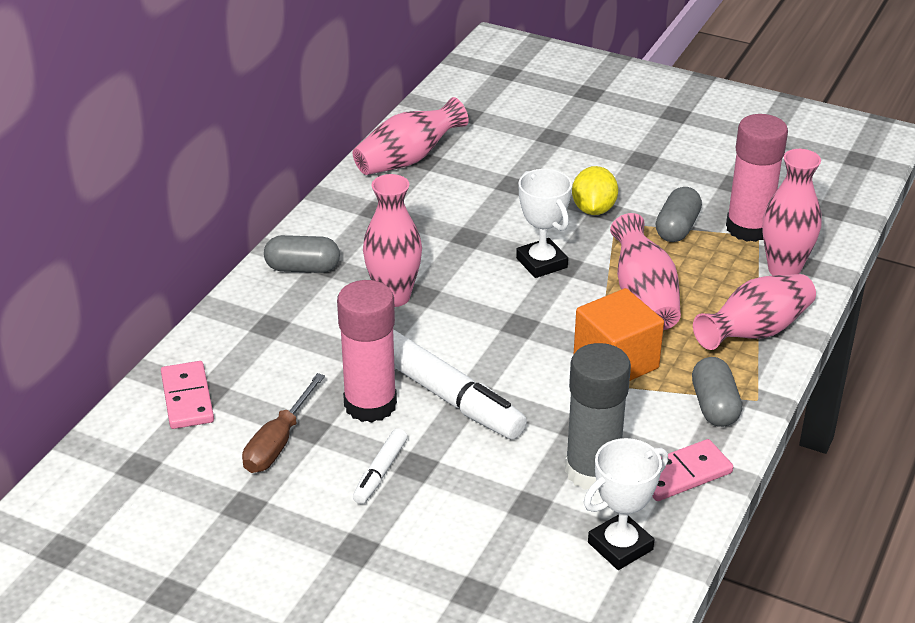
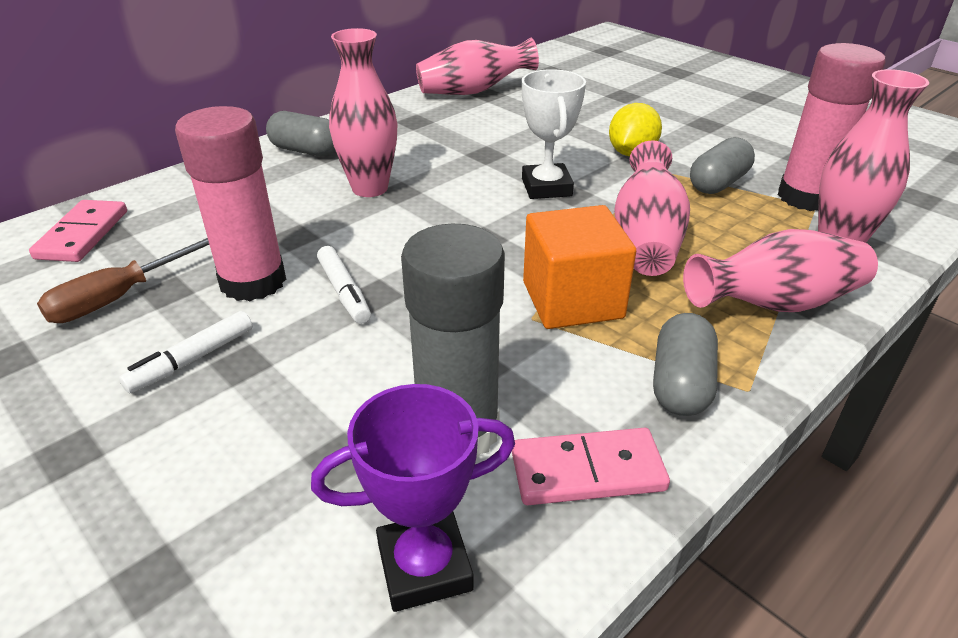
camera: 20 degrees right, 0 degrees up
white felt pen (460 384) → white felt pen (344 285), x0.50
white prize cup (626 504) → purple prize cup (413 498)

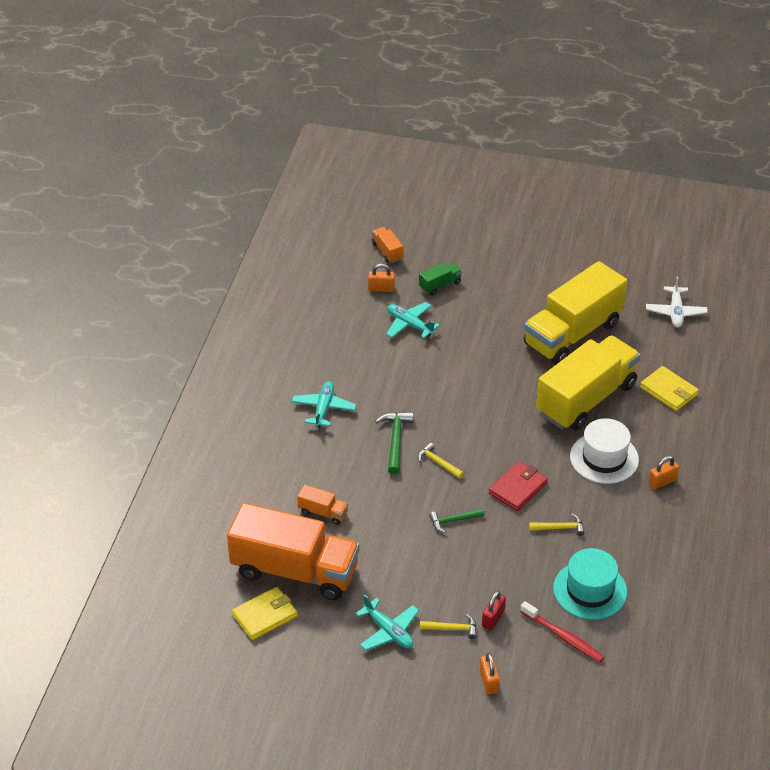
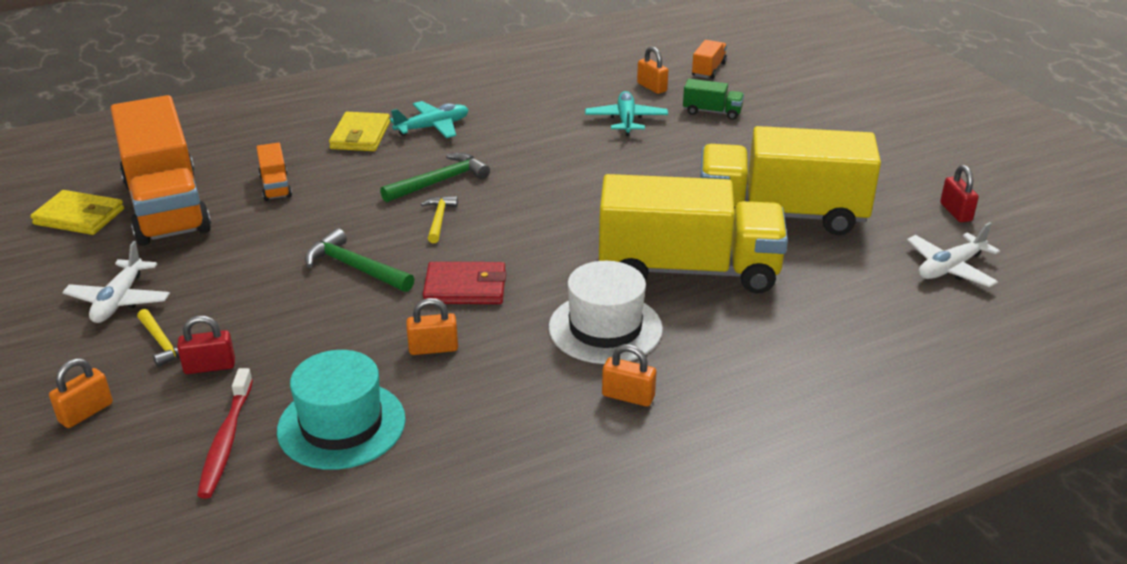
camera: 50 degrees right, 10 degrees down
yellow billfold (669 388) → yellow billfold (359 131), moved
emerald carpenter's hammer (457 520) → emerald carpenter's hammer (359 260), x1.53
yellow carpenter's hammer (557 524) → orange-coloured padlock (432 326)
aqua plane (387 622) → white plane (116 282)
- → scarlet padlock (959 193)

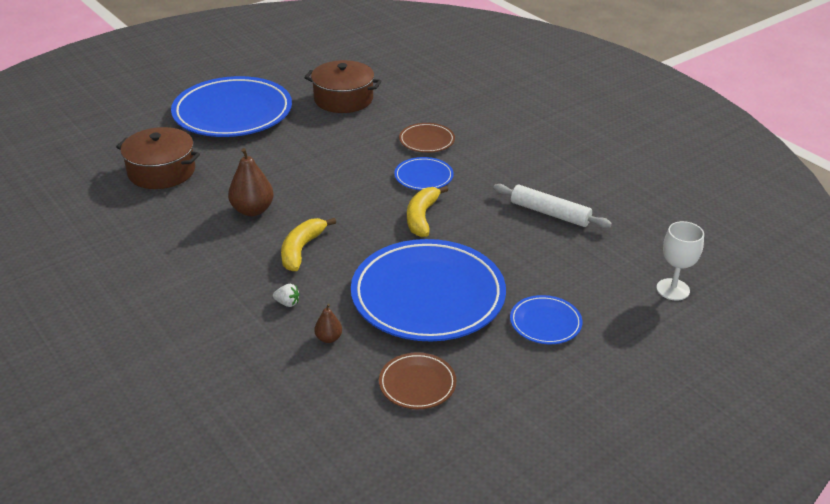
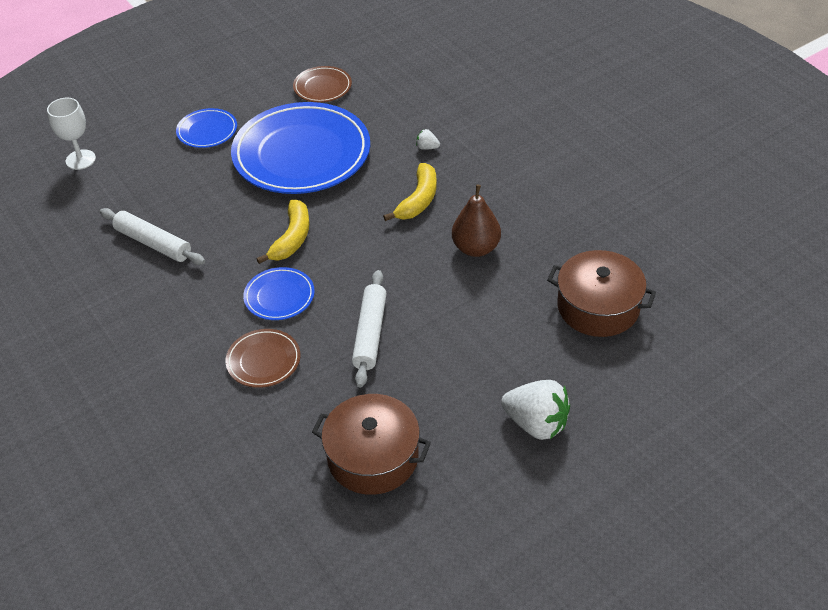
camera: 175 degrees left, 10 degrees up
blue plate (231 106) → white toy strawberry (535 410)
russet toy pear (328 323) → -
- → white pastry roller (369 329)

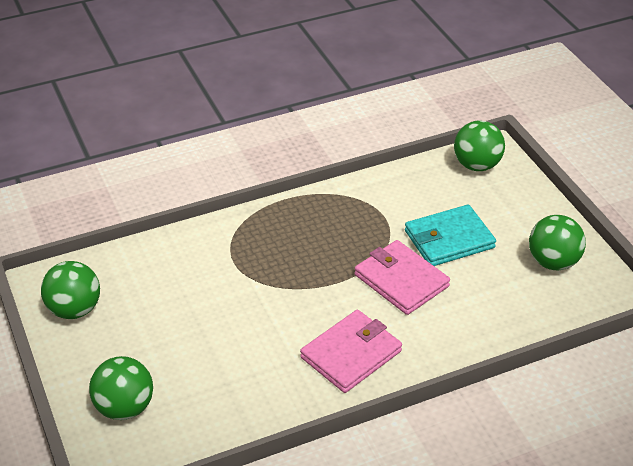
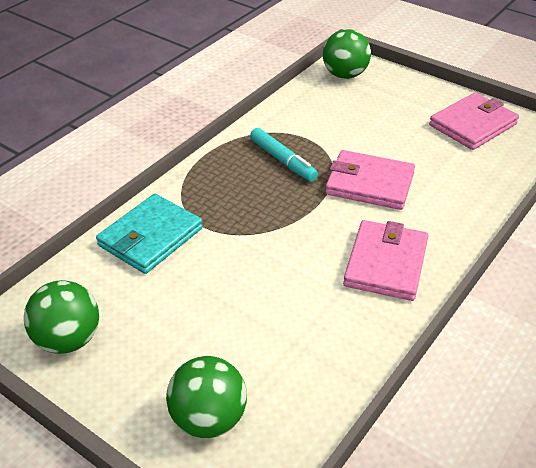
camera: 30 degrees left, 0 degrees up
aqua billfold (450 235) → aqua billfold (149 234), moved
emerald sphere (557 242) → pink billfold (474 121)
- → aqua felt pen (284 155)

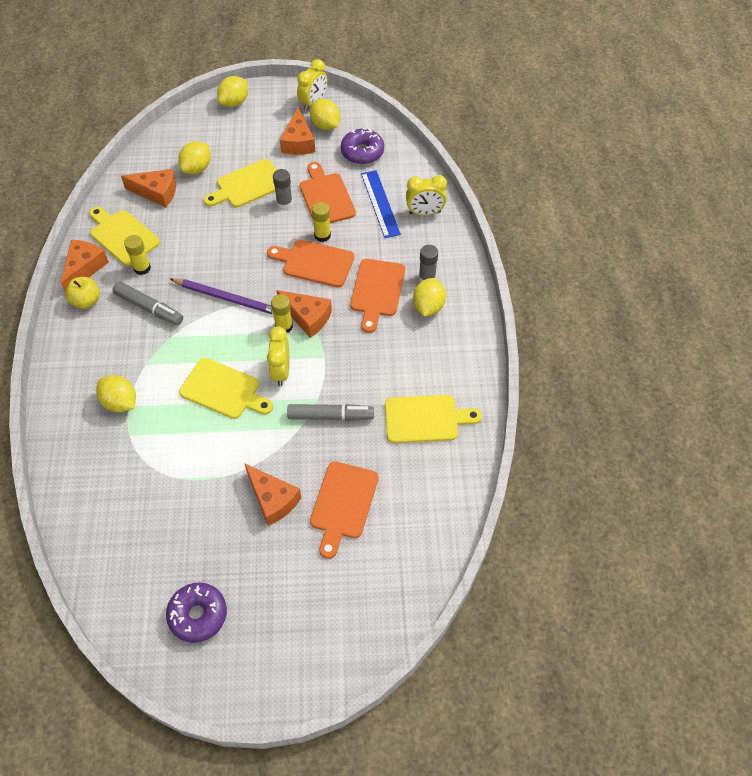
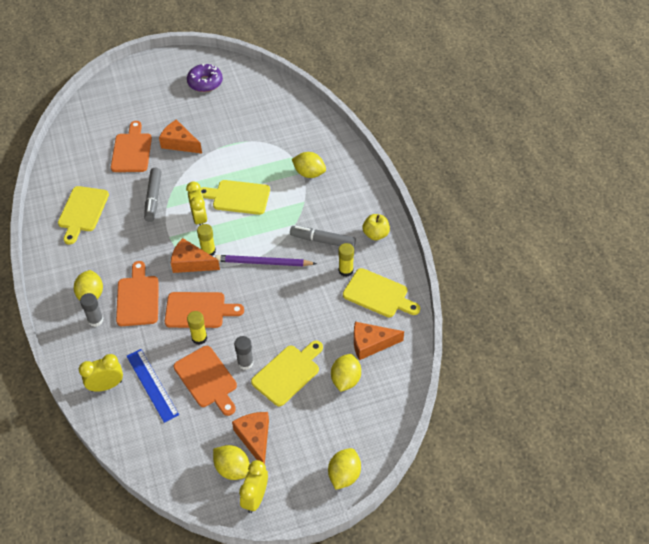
camera: 165 degrees right, 5 degrees down
purple doughnut (362 146) → -
orange-coloured cheese (85 266) → -
yellow chopping board (433 419) → yellow chopping board (83 215), 60 degrees counterclockwise
grey felt pen (330 412) → grey felt pen (152 195), 75 degrees counterclockwise

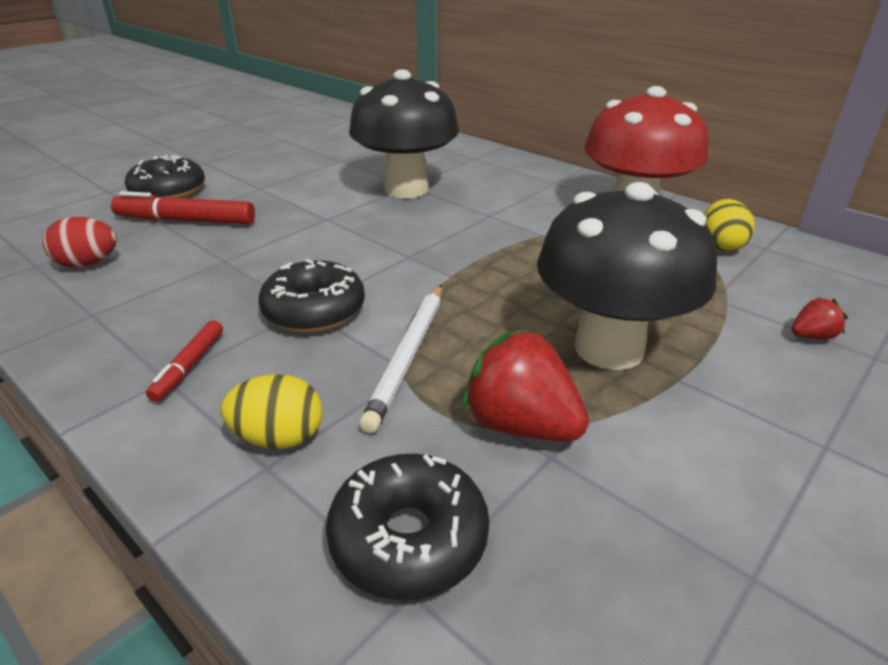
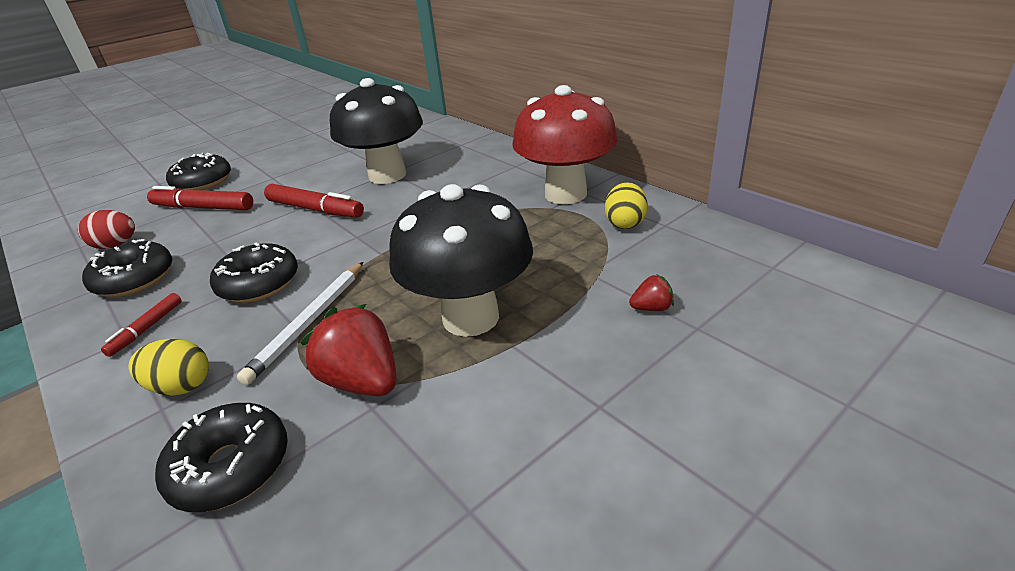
camera: 10 degrees right, 0 degrees up
- → scarlet felt pen (314 201)
- → black doughnut (127 268)

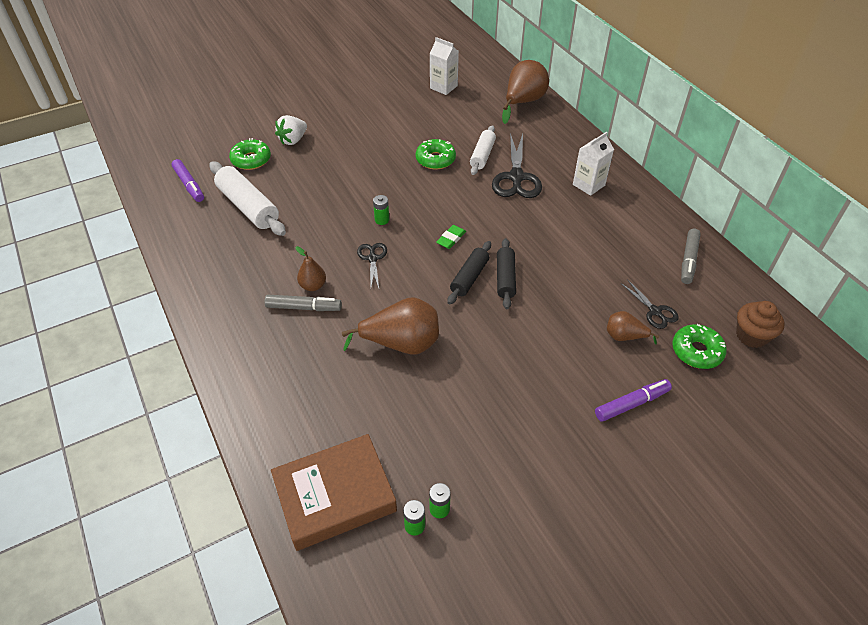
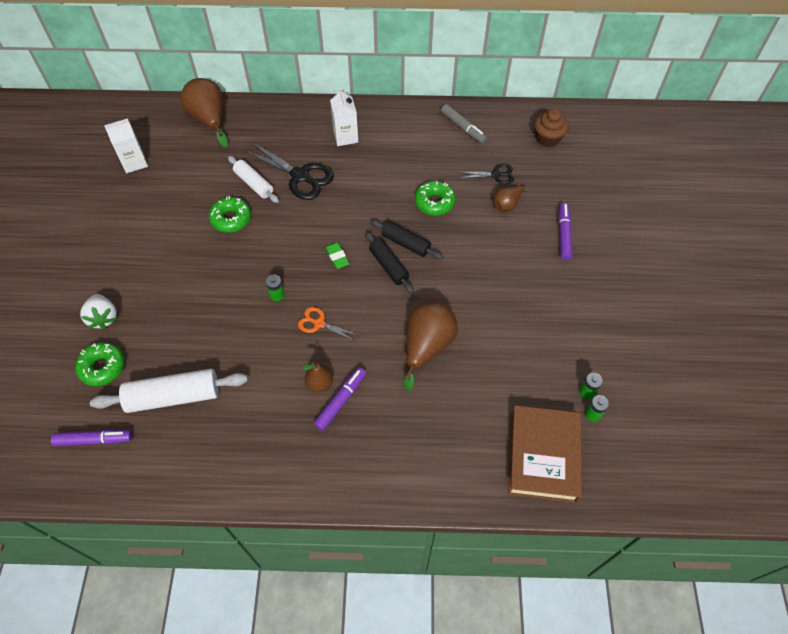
camera: 60 degrees left, 10 degrees up
black shears (372 265) → orange-coloured shears (329 324)
grey felt pen (303 303) → purple felt pen (340 399)
emerald doughnut (699 346) → emerald doughnut (435 198), moved

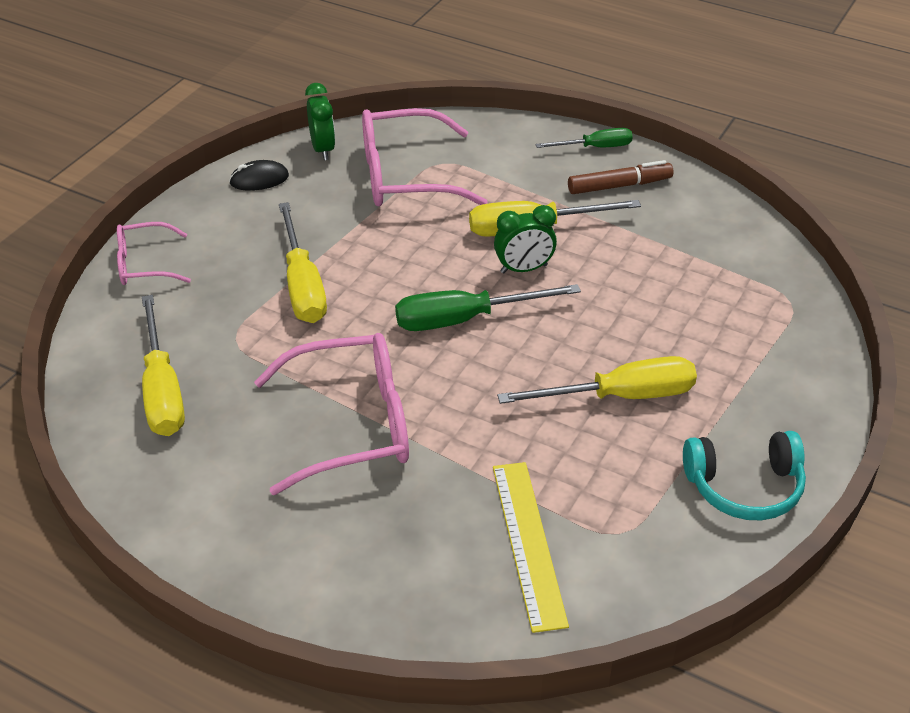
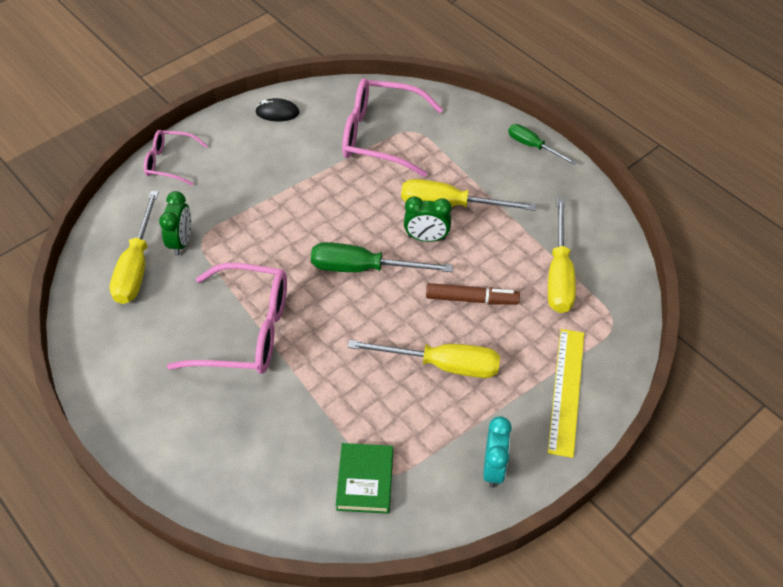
camera: 20 degrees right, 10 degrees up
emerald alarm clock (320 121) → emerald alarm clock (175 223), moved
emerald flat screwdriver (584 138) → emerald flat screwdriver (542 144), 150 degrees counterclockwise
russet felt pen (620 177) → russet felt pen (473 294), moved
yellow flat screwdriver (303 262) → yellow flat screwdriver (562 255), moved
aqua headphones (744 475) → aqua alarm clock (497 452)
yellow ruler (531 547) → yellow ruler (566 393), moved
- → emerald hardcover (364 478)

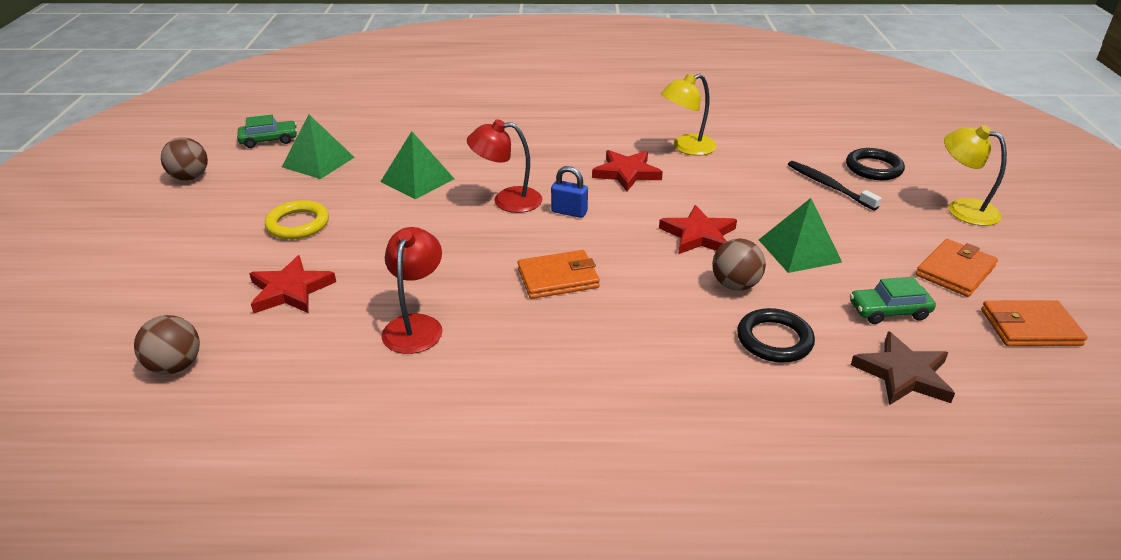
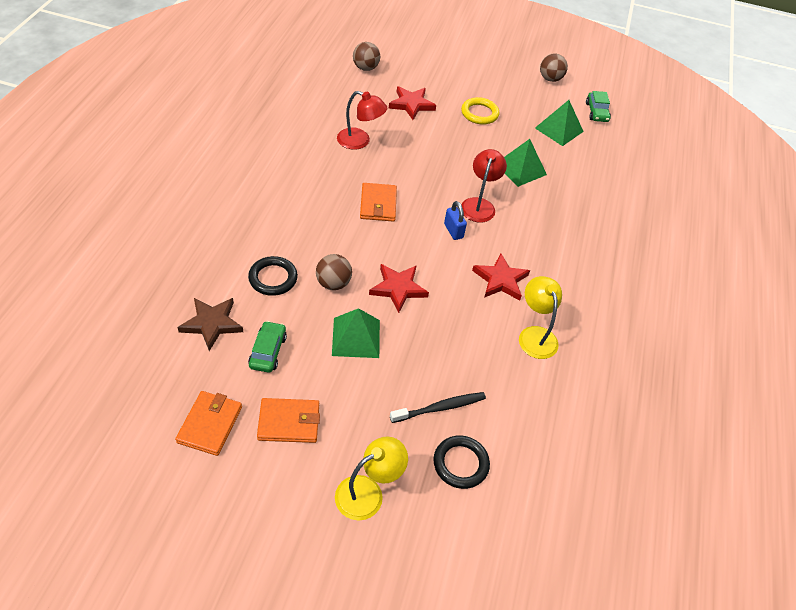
camera: 100 degrees right, 15 degrees up
blue padlock (569 192) → blue padlock (455 220), 60 degrees counterclockwise
orange-coloured billfold (957 268) → orange-coloured billfold (288 420), 60 degrees counterclockwise

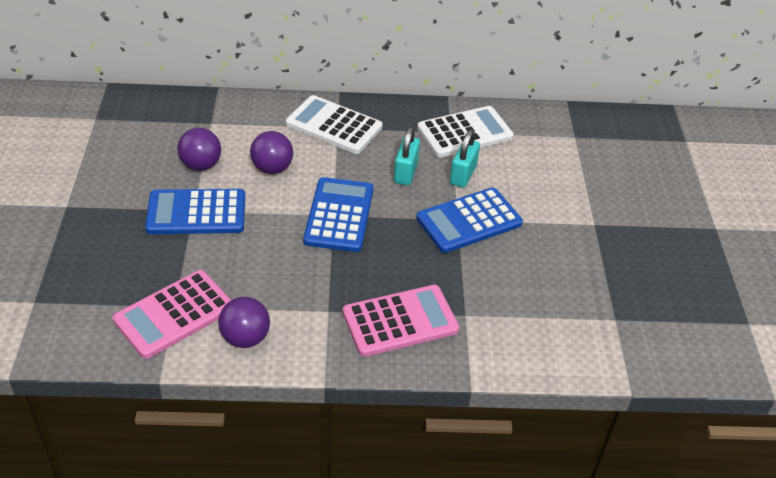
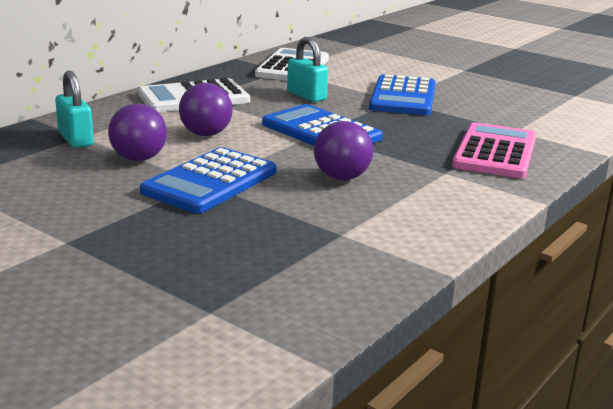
camera: 50 degrees left, 20 degrees down
aqua padlock (465 159) → aqua padlock (74 109), moved
pink adding machine (172 314) → -
purple sphere (244 322) → purple sphere (343 150), moved

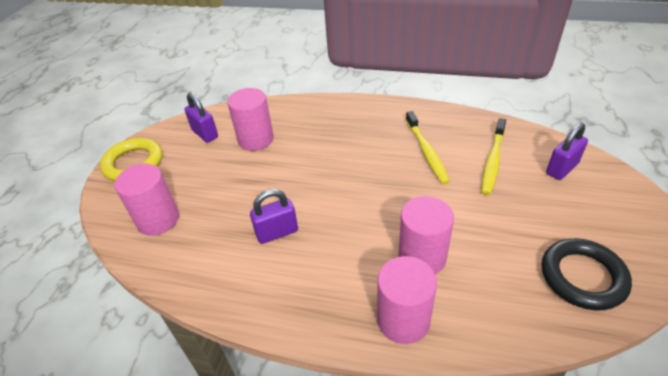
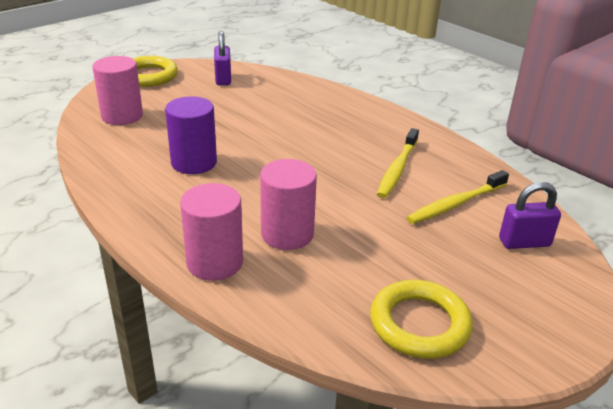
camera: 30 degrees right, 10 degrees down
pink solid cylinder (250 119) → -
purple padlock (274 216) → purple solid cylinder (191 135)
black torus (587 274) → yellow torus (421 319)

